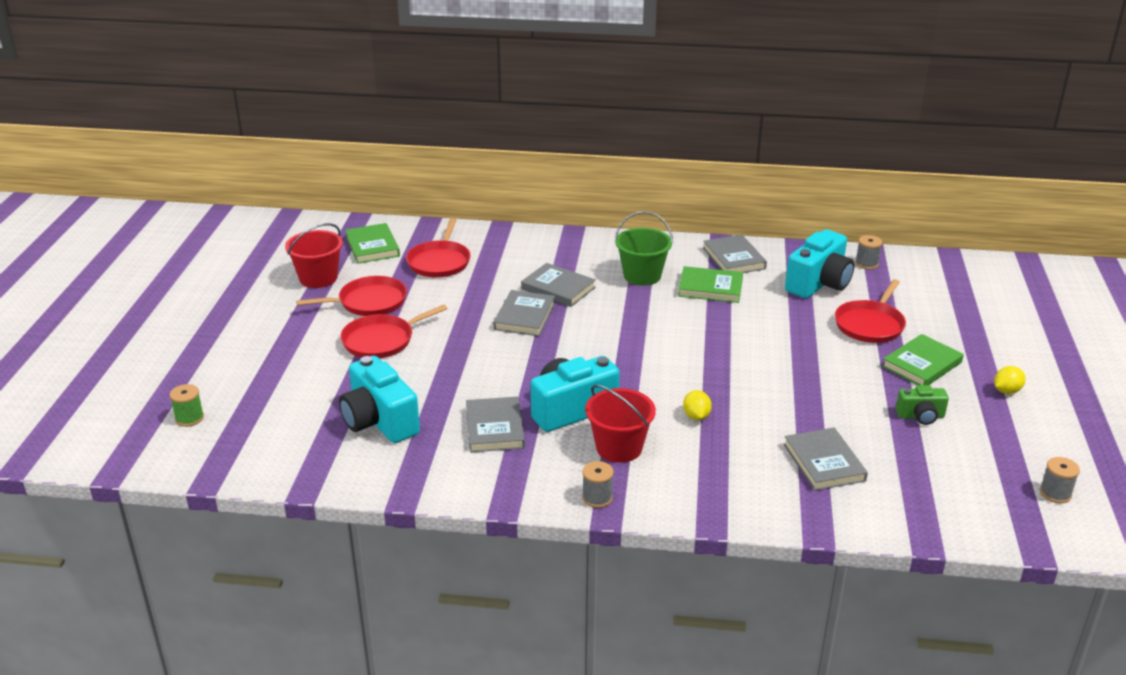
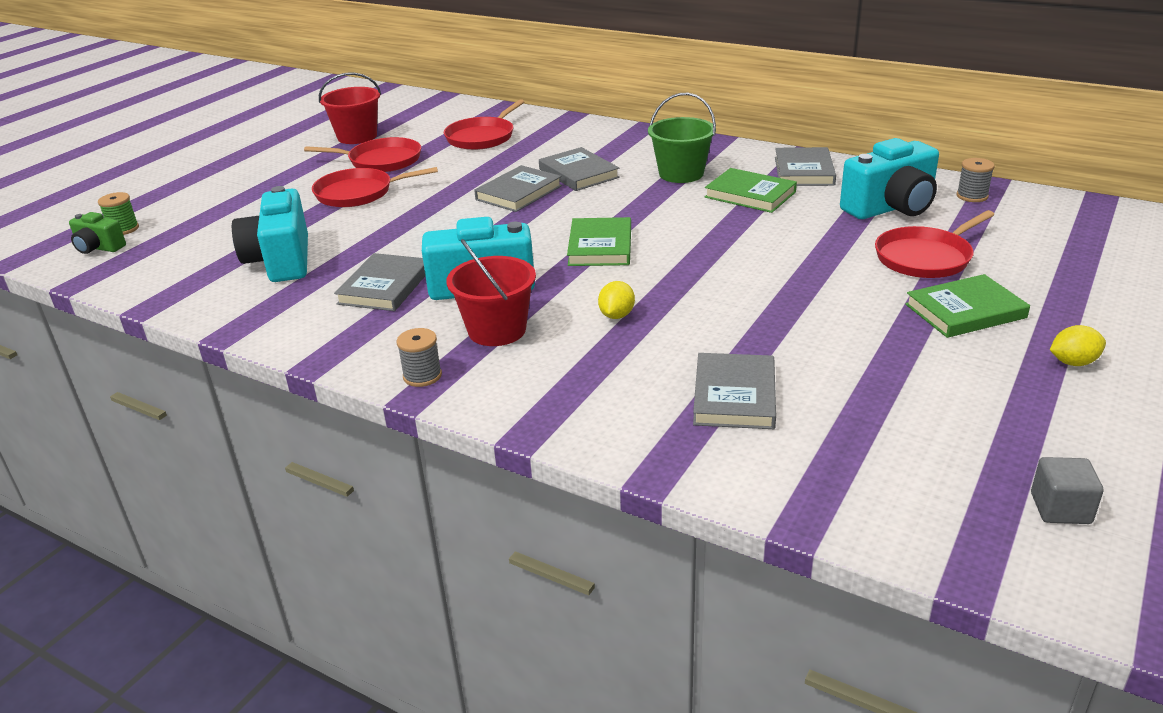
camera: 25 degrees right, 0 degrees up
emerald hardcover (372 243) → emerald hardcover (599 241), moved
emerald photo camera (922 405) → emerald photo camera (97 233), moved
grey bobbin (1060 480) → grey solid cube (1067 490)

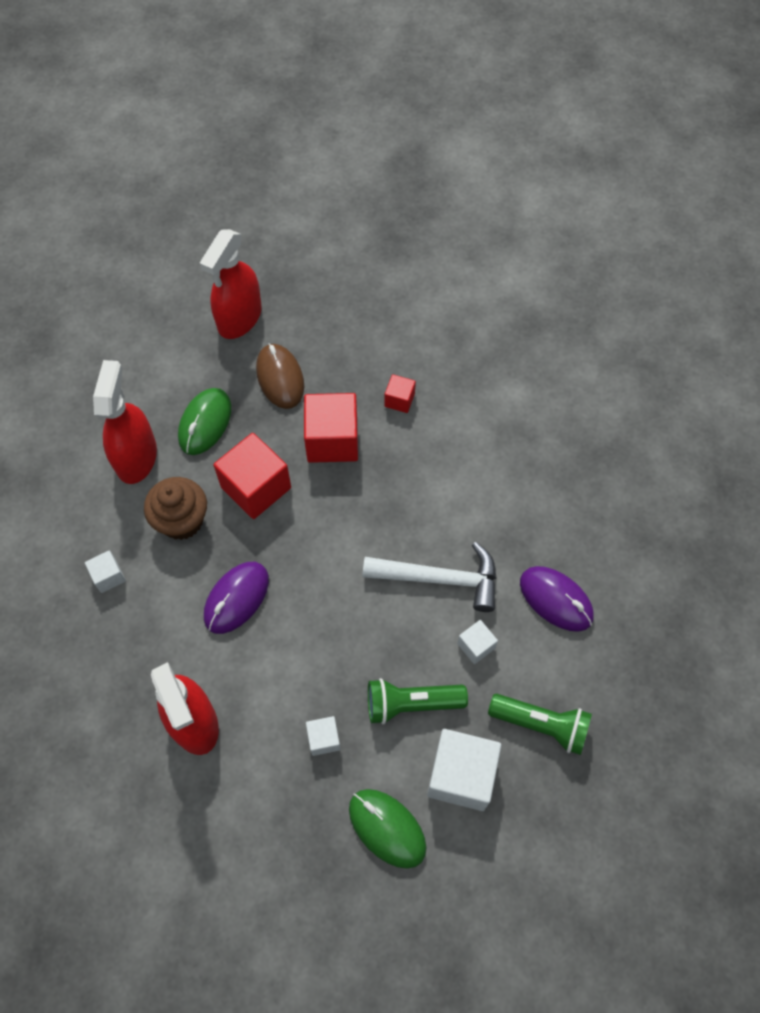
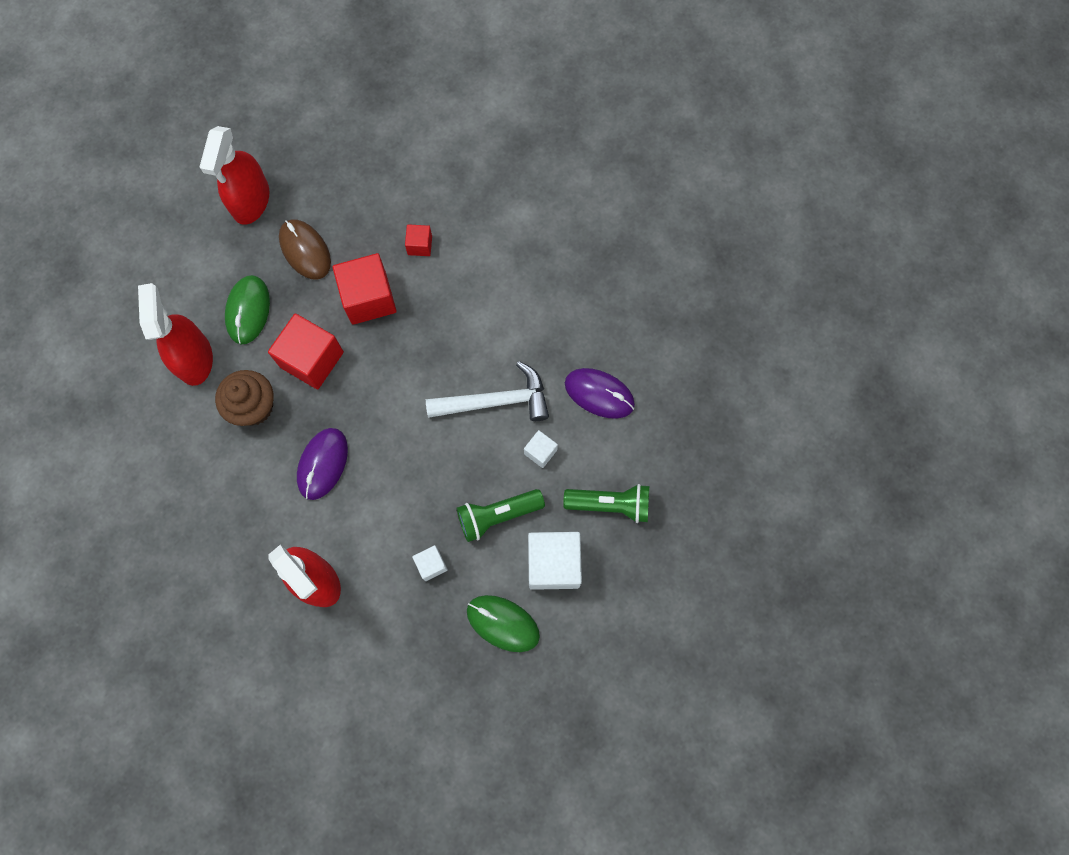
camera: 15 degrees left, 10 degrees up
white solid cube (105 571) → -

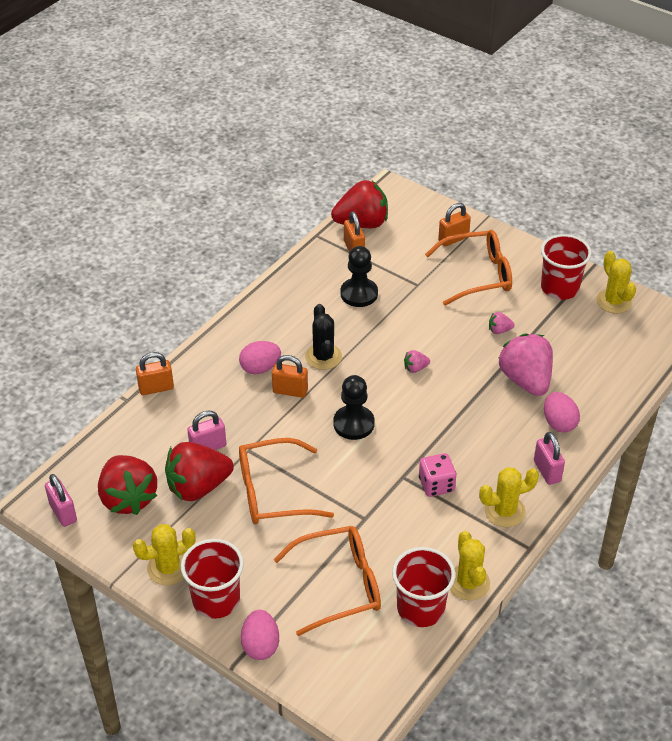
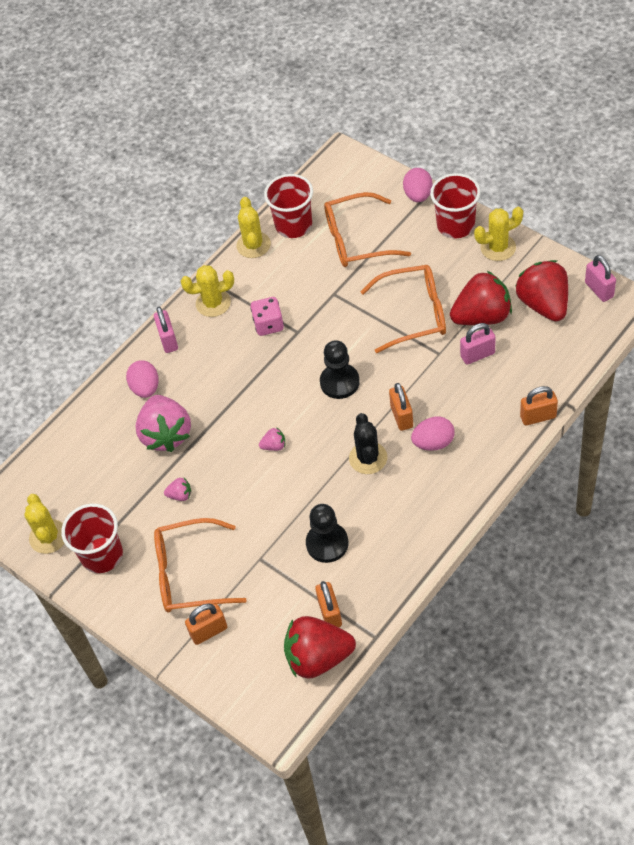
camera: 170 degrees left, 10 degrees up
orange-coloured padlock (290 376) → orange-coloured padlock (401 407), 60 degrees clockwise

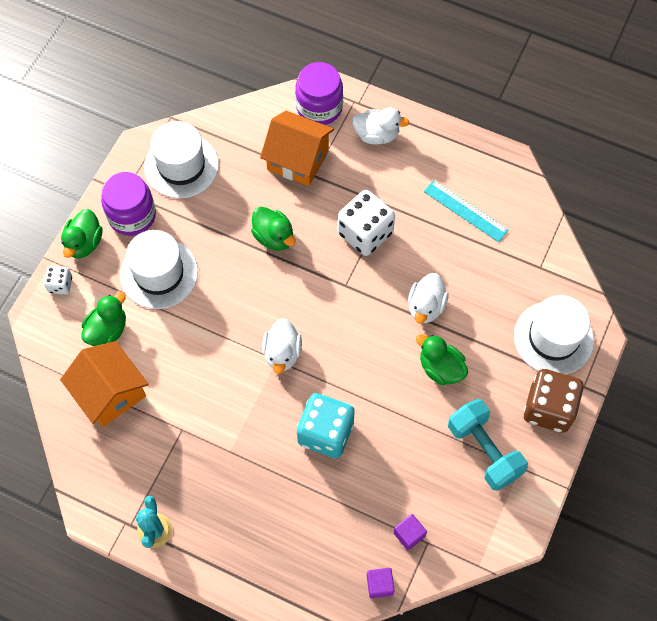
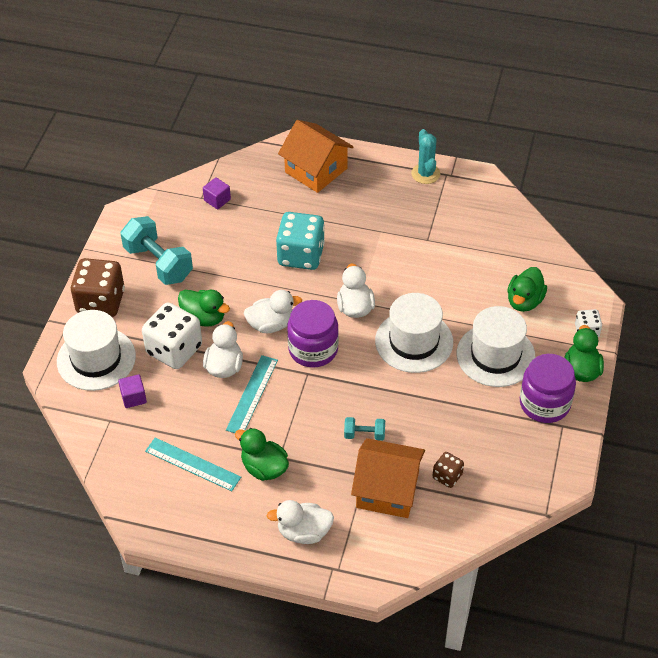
camera: 170 degrees right, 15 degrees down
purple jam jar (319 93) → purple jam jar (313 334), moved
white top hat (181 159) → white top hat (414 333), moved
white die (366 223) → white die (172 335), moved
emerald duck (273 228) → emerald duck (262 454), moved
orange-coloured cottage (104 384) → orange-coloured cottage (316 156), moved
purple solid cube (381 583) → purple solid cube (132 391), moved
- → white duck (273 311)
- → aqua ruler (252 394)
- → aqua free weight (364 429)
- → russet die (448 470)

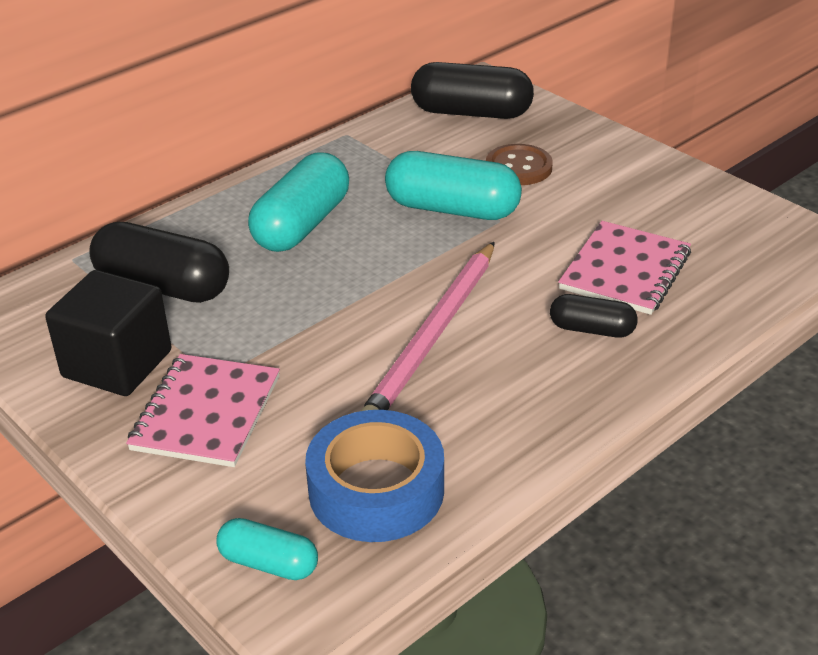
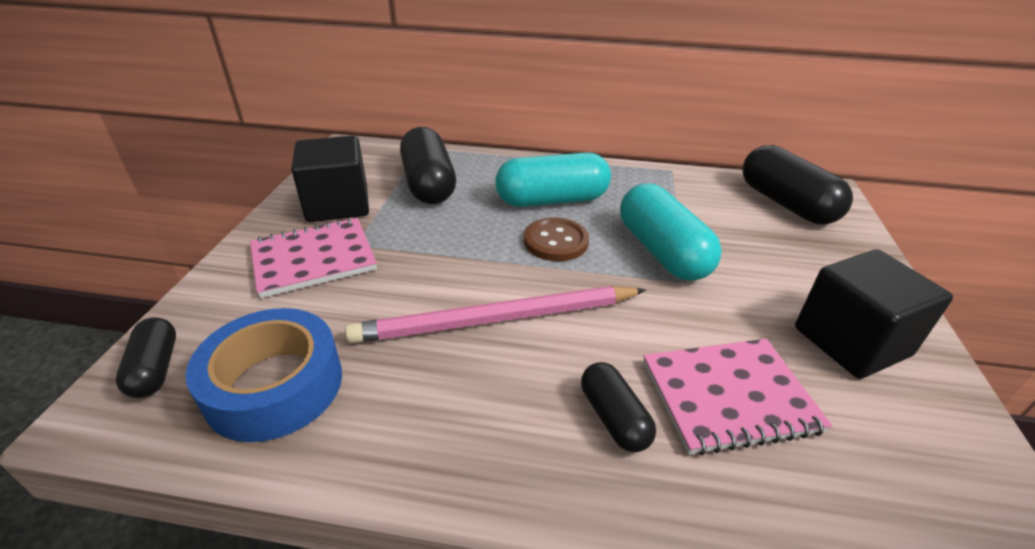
camera: 50 degrees right, 0 degrees up
russet sewing button (519 164) → russet sewing button (556 239), moved
aqua pill shape (267 549) → black pill shape (146 357)
- → black solid cube (874 314)

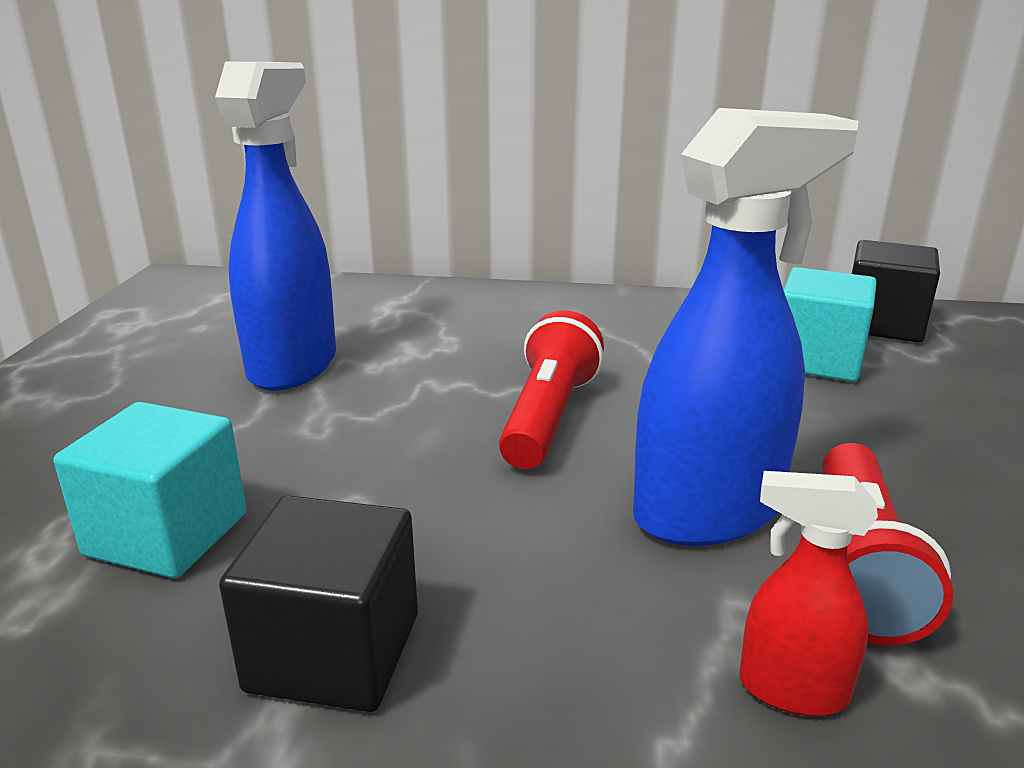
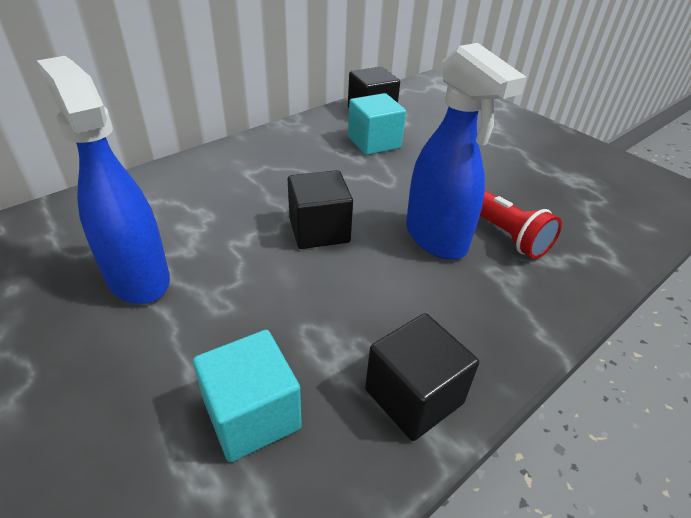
camera: 50 degrees left, 15 degrees up
blue spray bottle (746 327) → blue spray bottle (466 151), 135 degrees clockwise
scarlet flashlight (551 389) → black solid cube (320 209)
scarlet spray bottle (808 593) → -

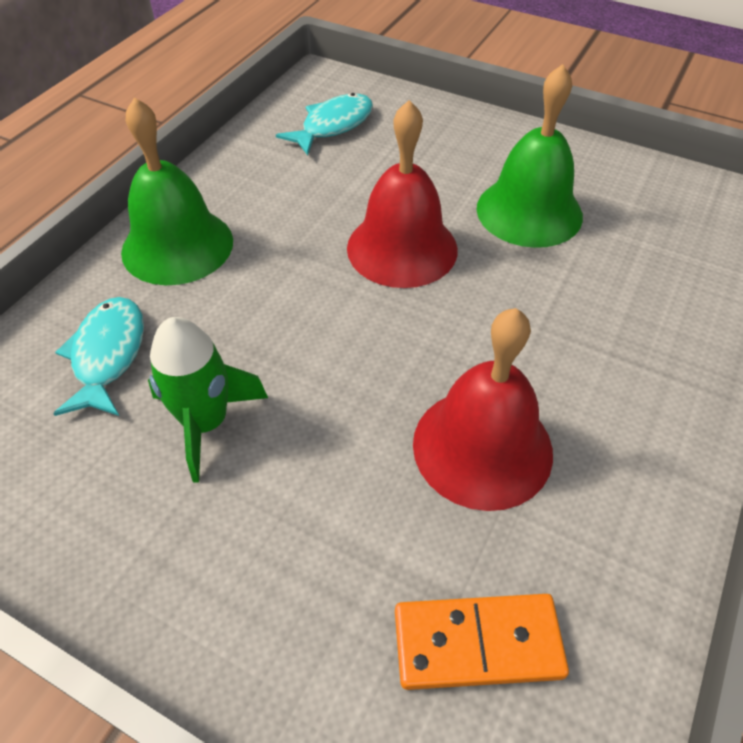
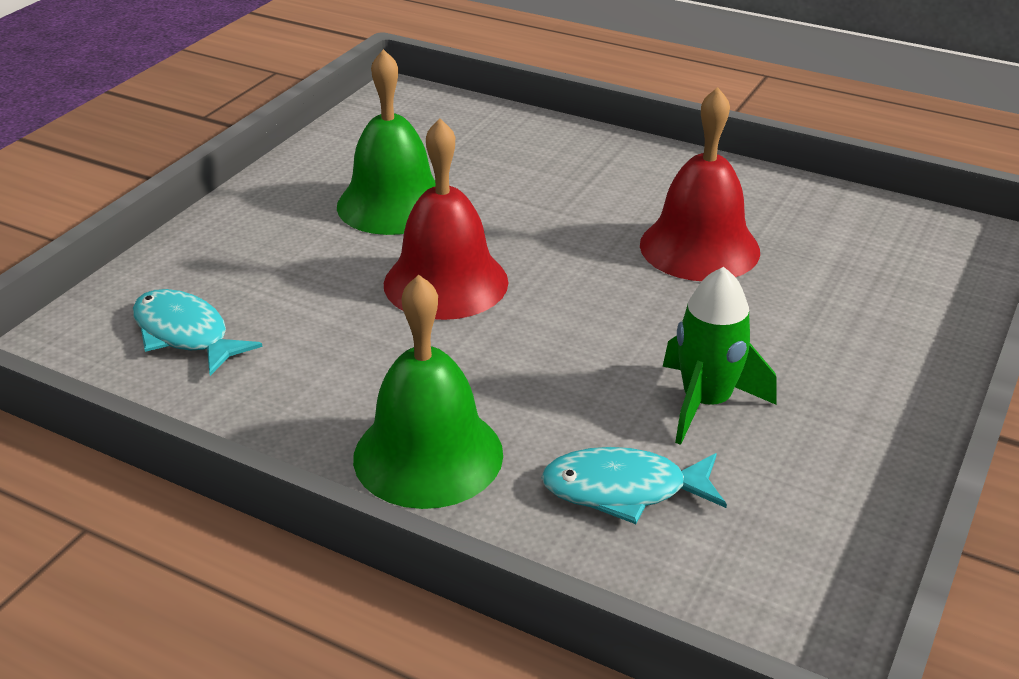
camera: 90 degrees left, 15 degrees down
orange-coloured domino (482 642) → -

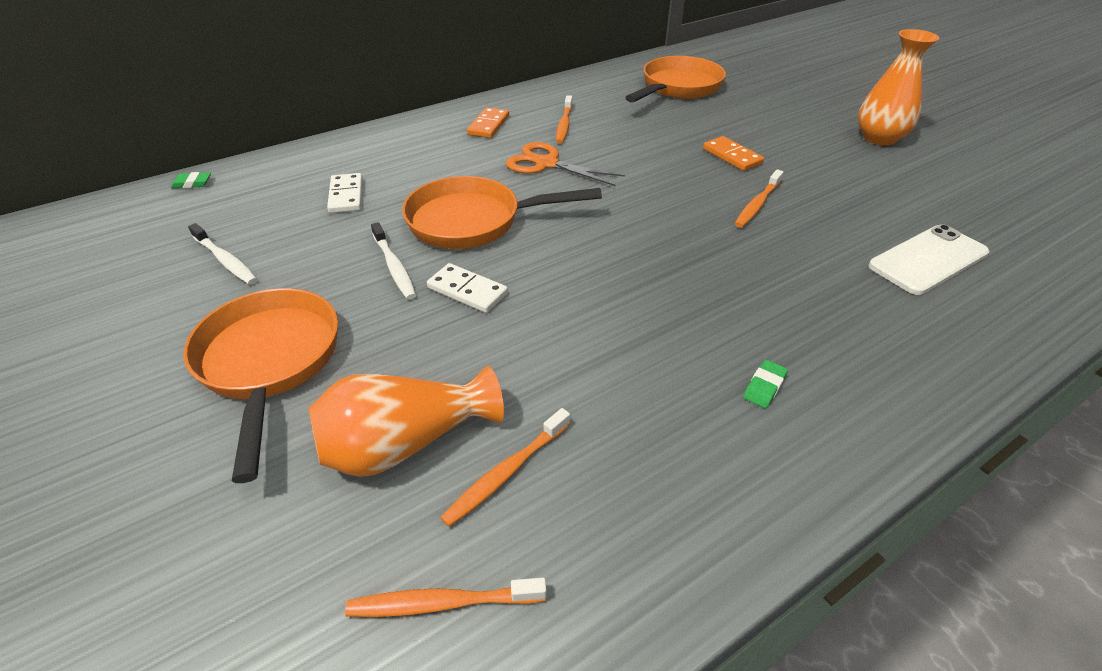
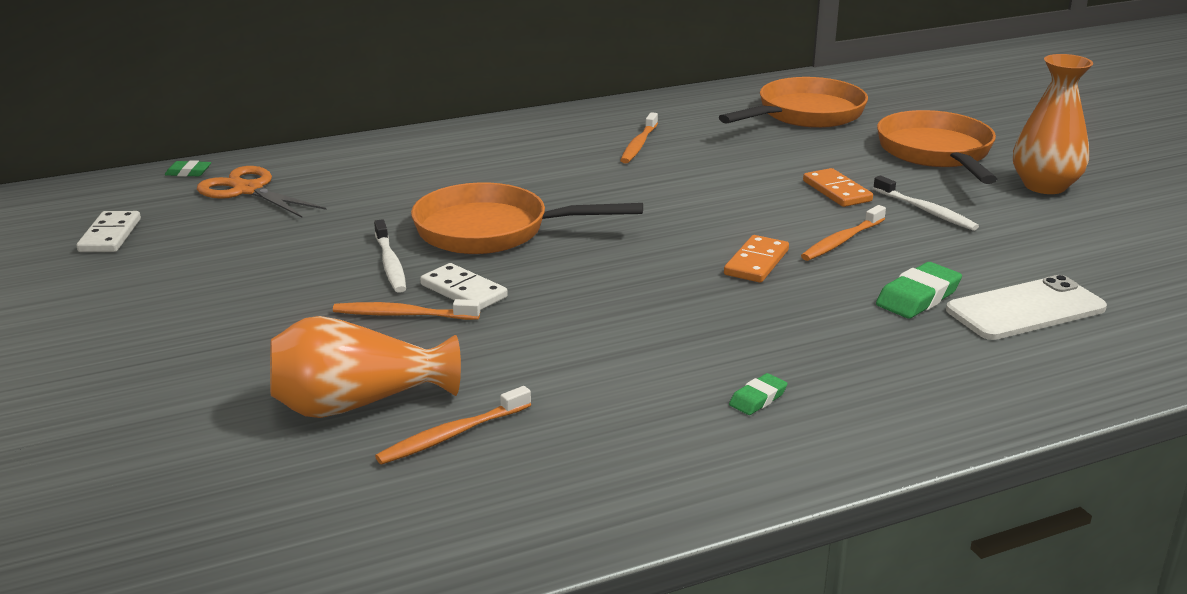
camera: 10 degrees right, 15 degrees down
orange-coloured domino (488 122) → orange-coloured domino (756 259), moved
orange-coloured shears (565 164) → orange-coloured shears (261 192), moved
white domino (345 193) → white domino (109 231), moved
white dental brush (222 254) → white dental brush (926 203), moved
orange-coloured pan (260 385) → orange-coloured pan (937 147), moved
orange-coloured dental brush (446 597) → orange-coloured dental brush (407 309), moved
- → emerald pencil eraser (919 290)

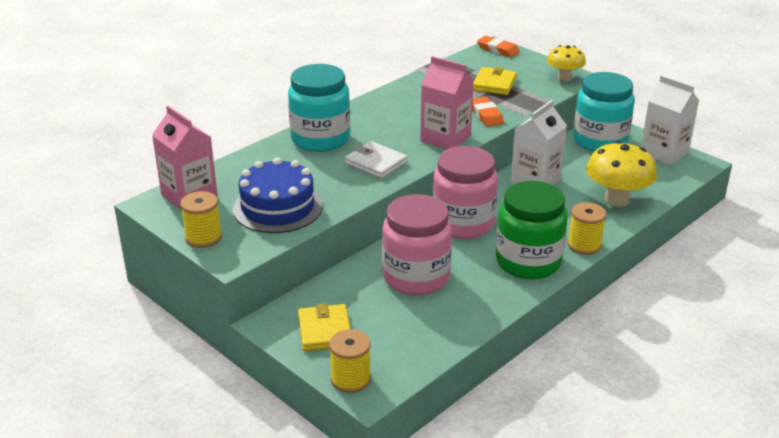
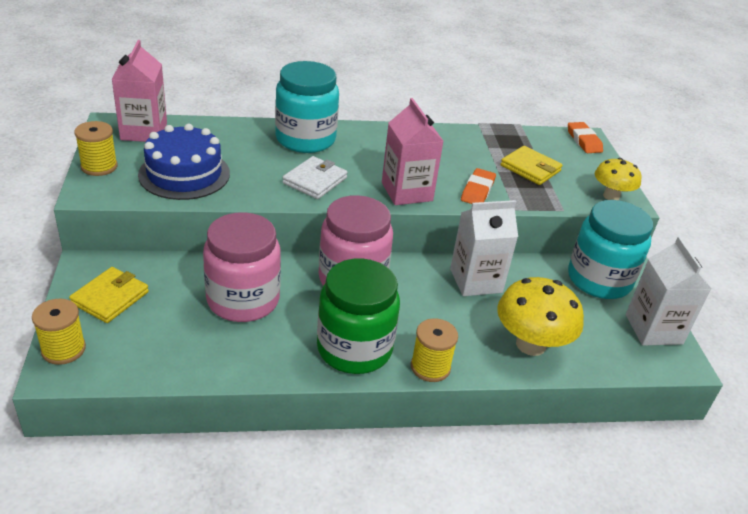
camera: 35 degrees right, 5 degrees up
yellow billfold (495 81) → yellow billfold (532 165), 75 degrees clockwise
white billfold (376 160) → white billfold (315 177), 45 degrees clockwise

